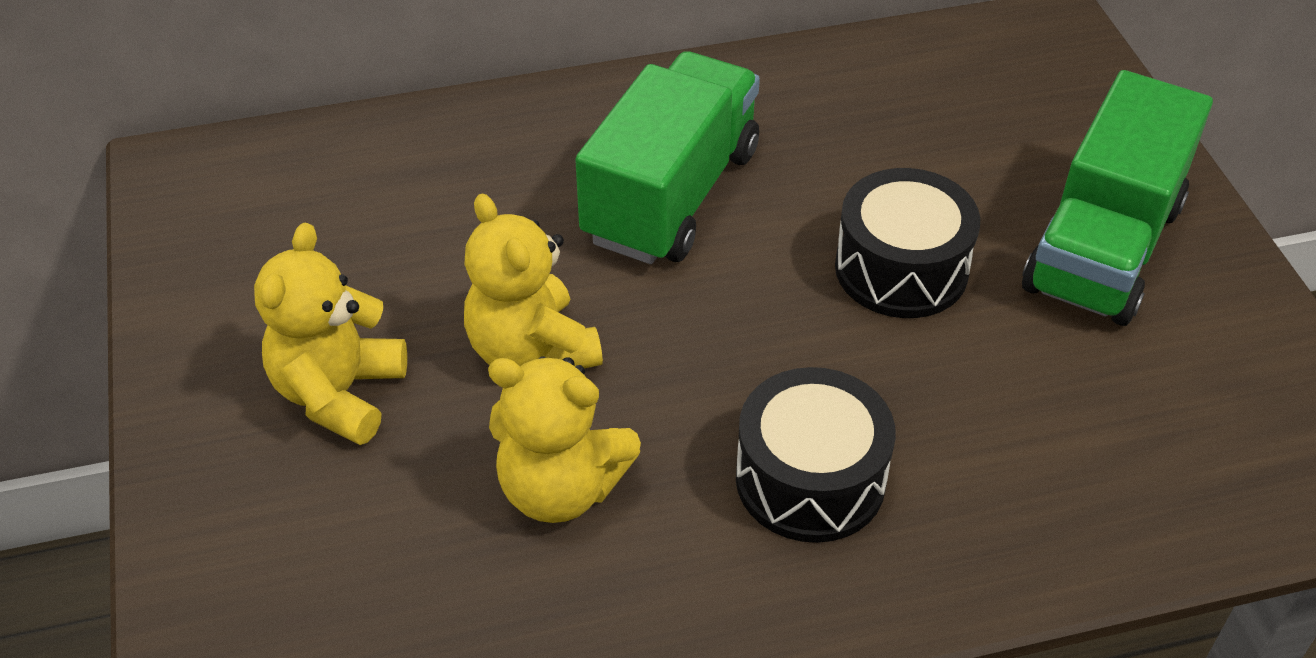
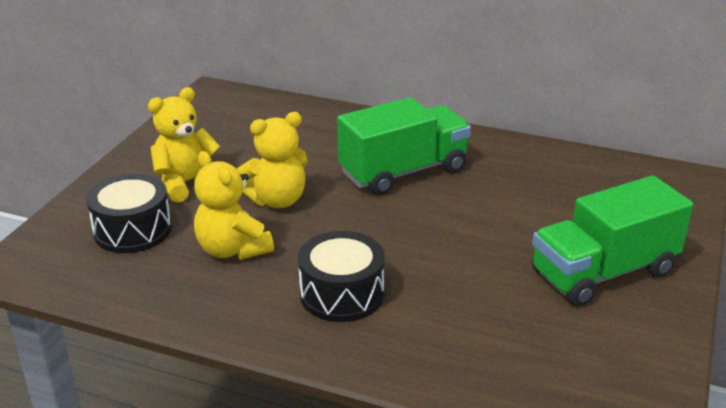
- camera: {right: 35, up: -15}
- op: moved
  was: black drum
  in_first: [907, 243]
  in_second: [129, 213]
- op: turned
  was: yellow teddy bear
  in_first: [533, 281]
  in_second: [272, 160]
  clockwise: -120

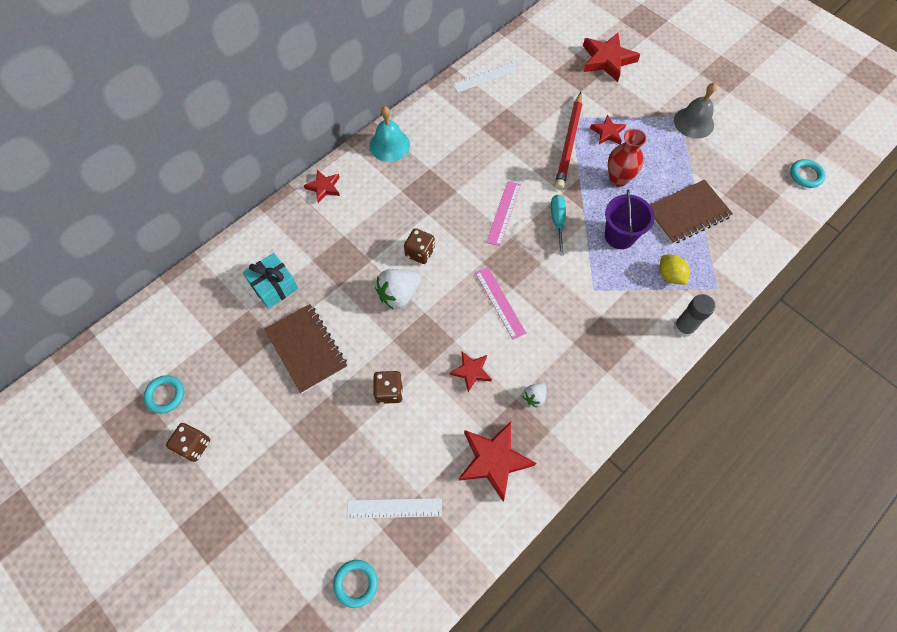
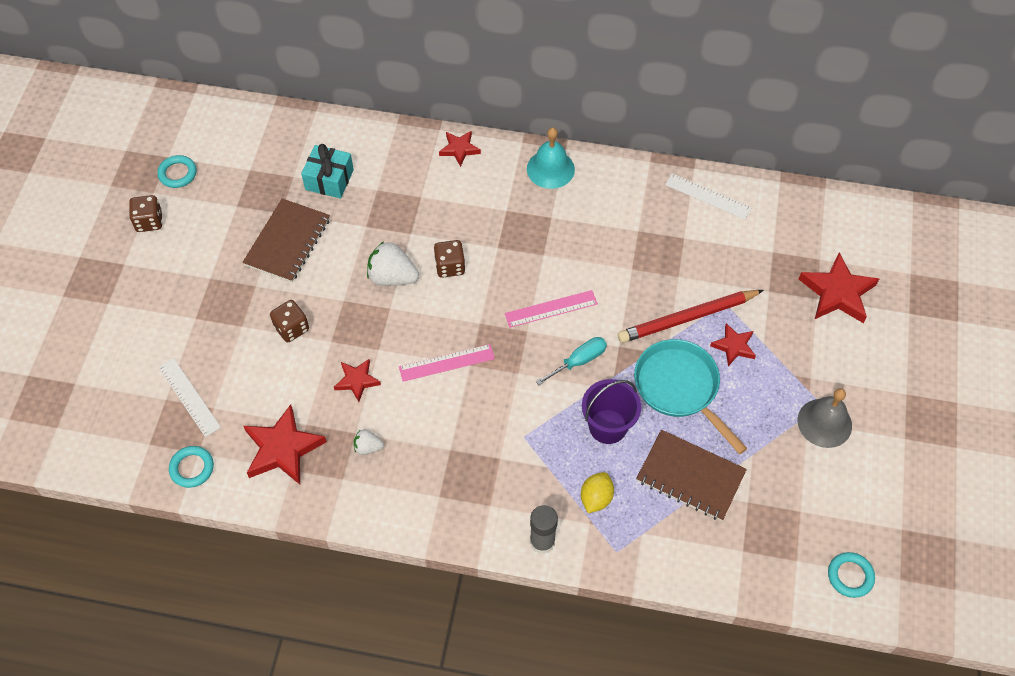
- camera: {right: 55, up: -5}
- op: replaced
  was: red vase
  now: turquoise pan
  in_first: [627, 158]
  in_second: [691, 396]
- op: turned
  was: pink ruler
  in_first: [500, 303]
  in_second: [447, 363]
  clockwise: 45
- op: moved
  was: turquoise ring
  in_first: [355, 584]
  in_second: [191, 467]

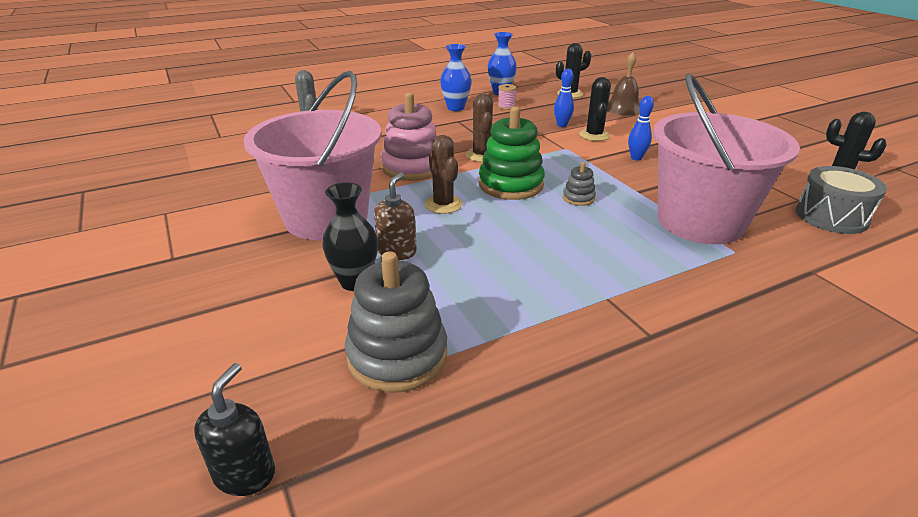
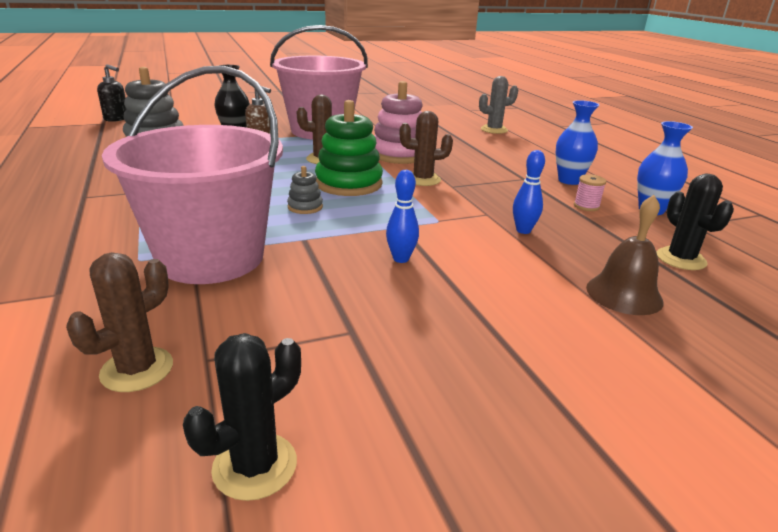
- camera: {right: 95, up: -5}
- op: removed
  was: black cactus
  in_first: [595, 109]
- op: replaced
  was: grey drum
  now: brown cactus
  in_first: [841, 200]
  in_second: [119, 322]

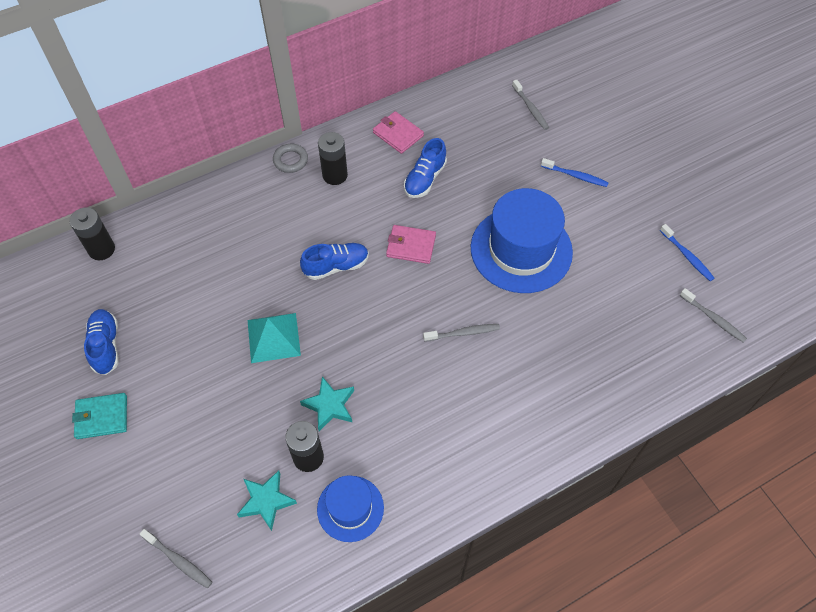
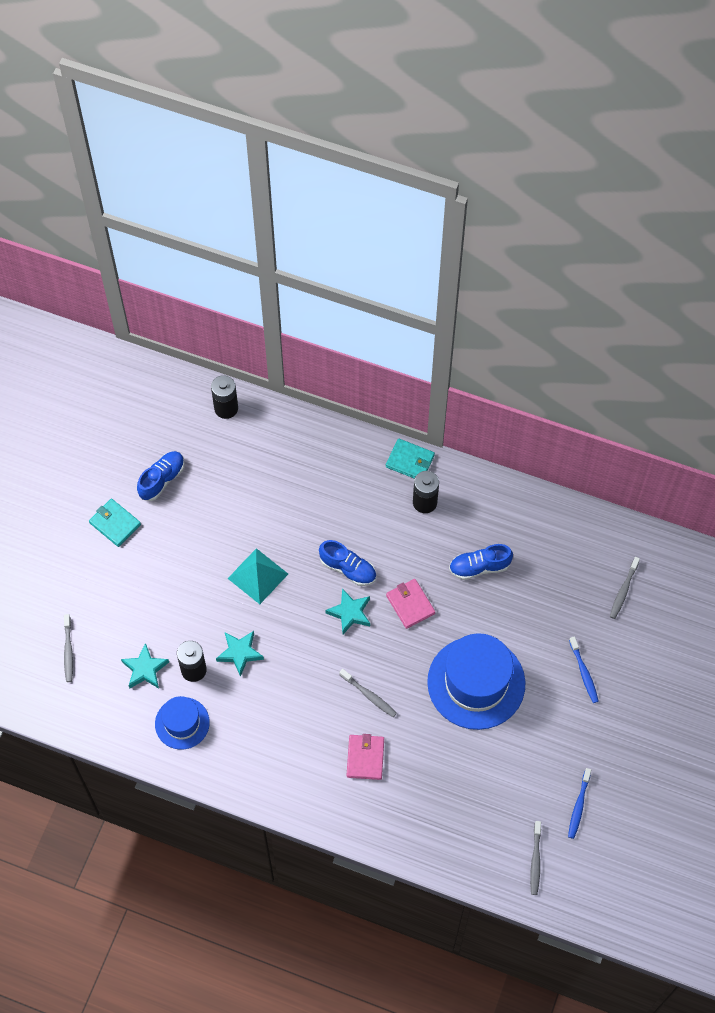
- camera: {right: 50, up: 5}
- op: moved
  was: pink wallet
  in_first: [398, 132]
  in_second: [365, 757]
- op: replaced
  was: grey ring
  now: turquoise wallet
  in_first: [290, 158]
  in_second: [410, 459]
- op: added
  now: turquoise star
  in_second: [347, 611]

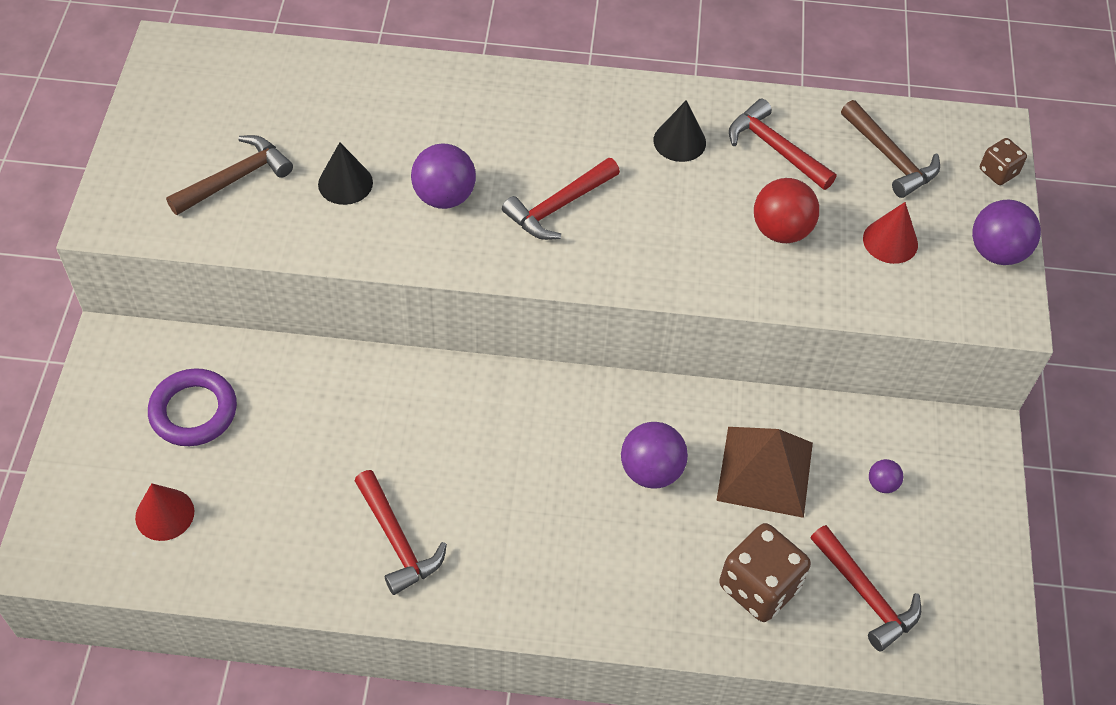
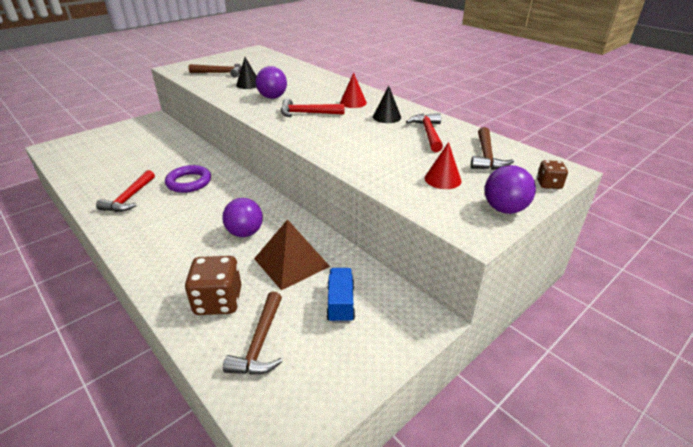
- camera: {right: 45, up: -20}
- op: removed
  was: red ball
  in_first: [786, 210]
- op: moved
  was: purple ring
  in_first: [192, 407]
  in_second: [188, 179]
- op: replaced
  was: purple ball
  now: blue truck
  in_first: [886, 476]
  in_second: [340, 295]
- op: moved
  was: red cone
  in_first: [164, 512]
  in_second: [353, 90]
- op: recoloured
  was: red hammer
  now: brown hammer
  in_first: [865, 588]
  in_second: [252, 333]

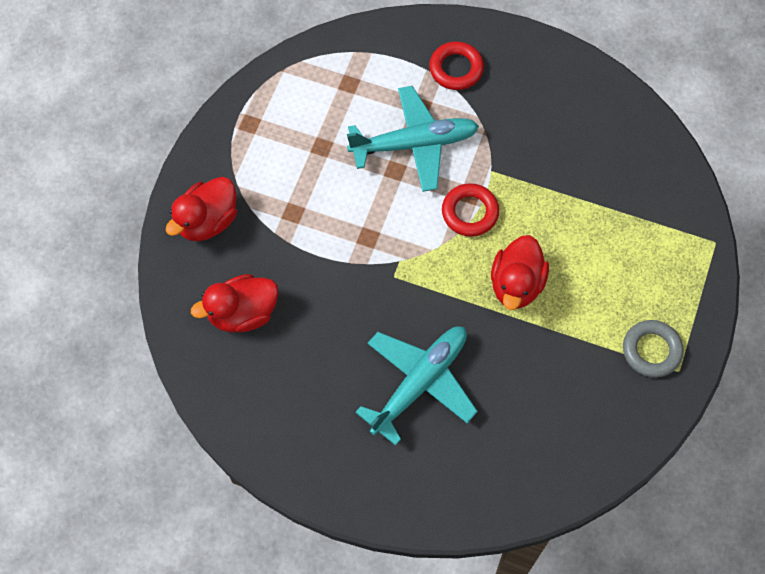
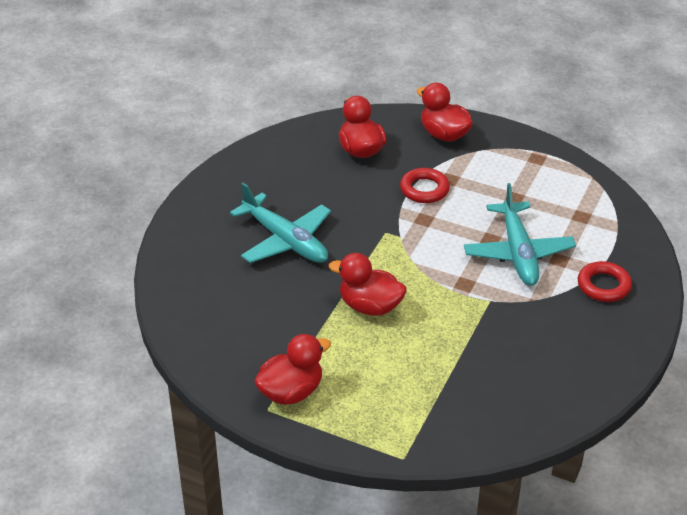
- camera: {right: 95, up: -25}
- op: moved
  was: red ring
  in_first: [470, 210]
  in_second: [425, 185]
- op: replaced
  was: grey ring
  now: red duck
  in_first: [653, 348]
  in_second: [292, 369]

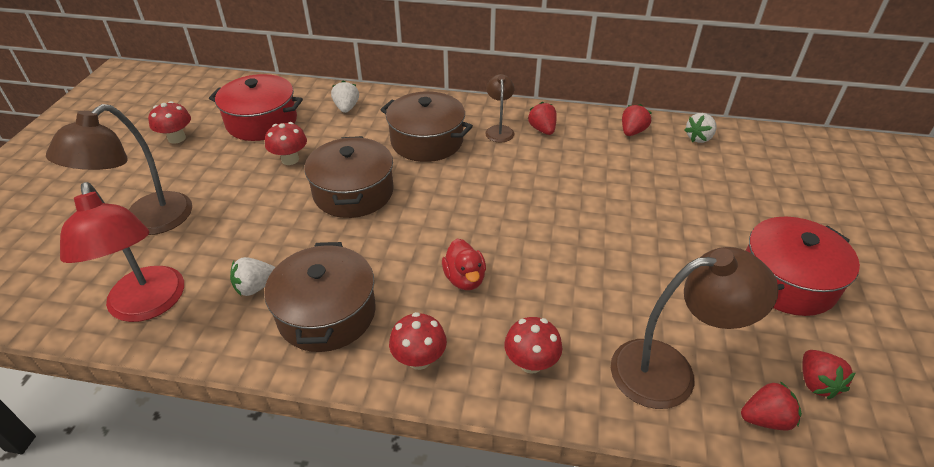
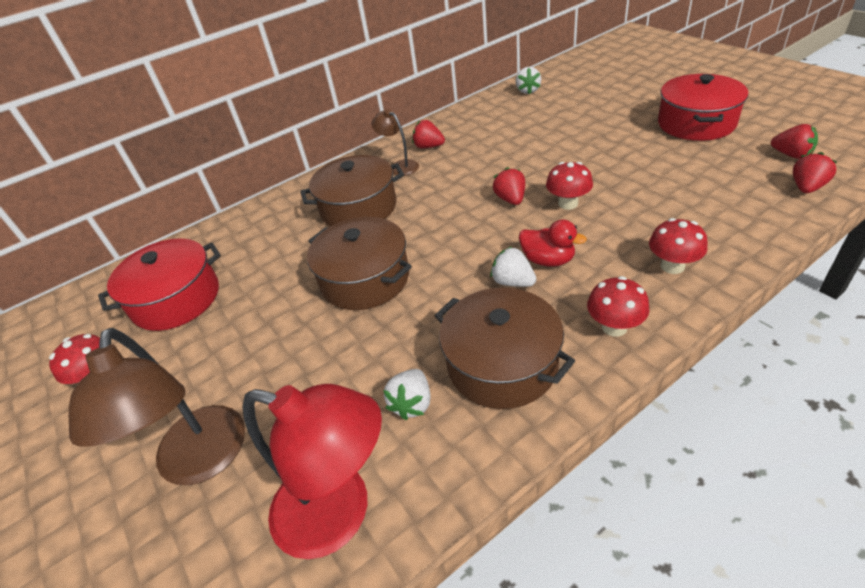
- camera: {right: -40, up: 0}
- op: moved
  was: white strawberry
  in_first: [345, 96]
  in_second: [513, 267]
- op: moved
  was: red strawberry
  in_first: [637, 120]
  in_second: [509, 186]
- op: moved
  was: red mushroom
  in_first: [286, 143]
  in_second: [569, 186]
- op: removed
  was: brown lamp
  in_first: [695, 328]

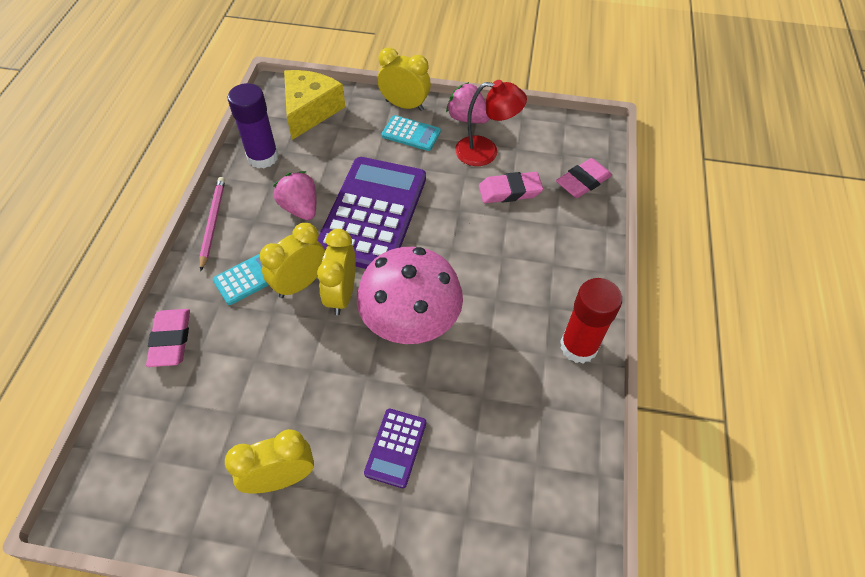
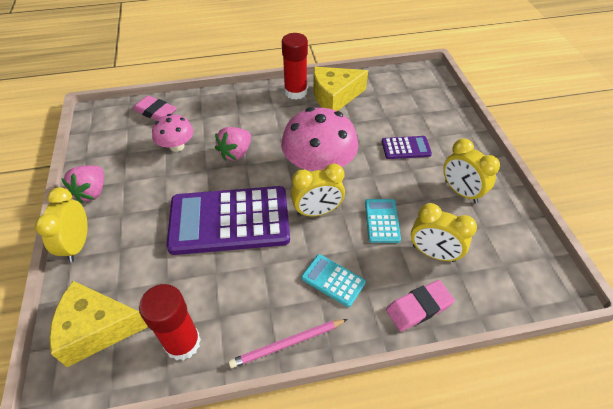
- camera: {right: -110, up: -5}
- op: removed
  was: red lamp
  in_first: [491, 123]
- op: recoloured
  was: purple glue stick
  now: red glue stick
  in_first: [253, 125]
  in_second: [170, 322]
- op: moved
  was: turquoise calculator
  in_first: [411, 133]
  in_second: [383, 221]
- op: moved
  was: pink strawberry
  in_first: [294, 195]
  in_second: [233, 144]
- op: replaced
  was: pink eraser
  now: pink mushroom
  in_first: [511, 187]
  in_second: [172, 133]
- op: moved
  was: yellow clock
  in_first: [292, 260]
  in_second: [444, 232]
- op: added
  now: yellow cheese
  in_second: [340, 89]

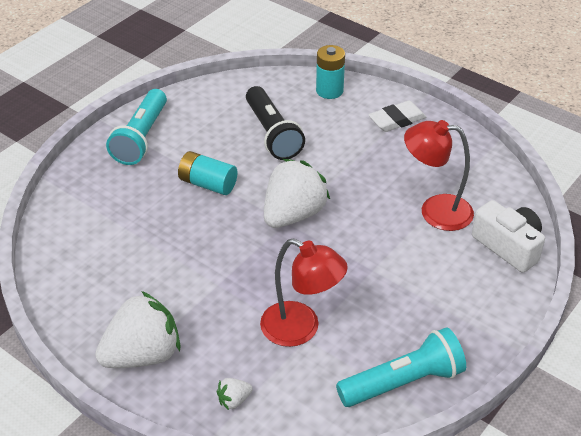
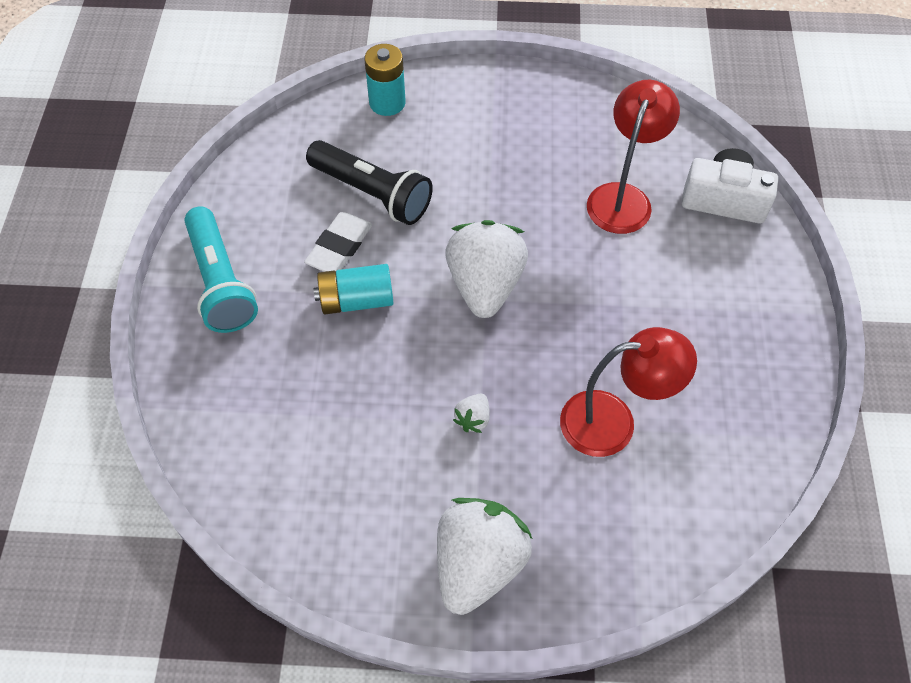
- camera: {right: -35, up: 15}
- op: moved
  was: white eraser
  in_first: [398, 116]
  in_second: [338, 242]
- op: turned
  was: red lamp
  in_first: [439, 175]
  in_second: [633, 157]
  clockwise: 135
- op: removed
  was: turquoise flashlight
  in_first: [401, 367]
- op: moved
  was: white strawberry
  in_first: [235, 394]
  in_second: [471, 413]

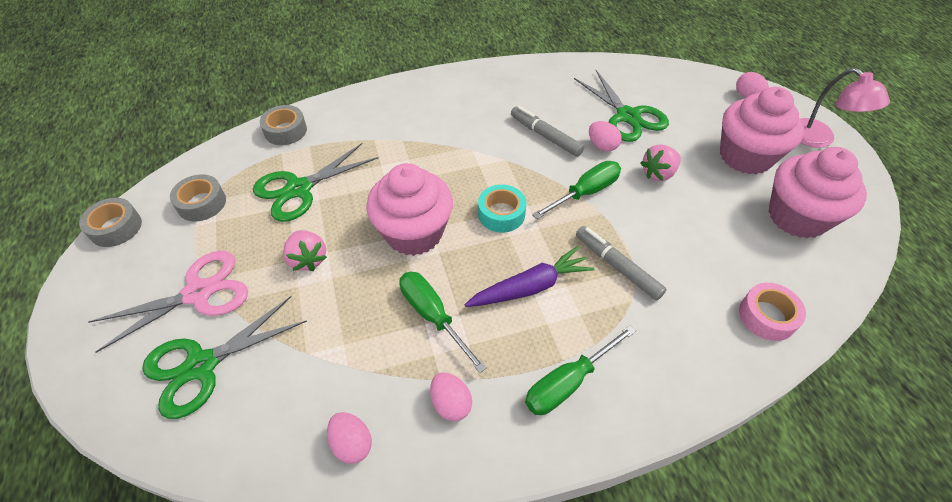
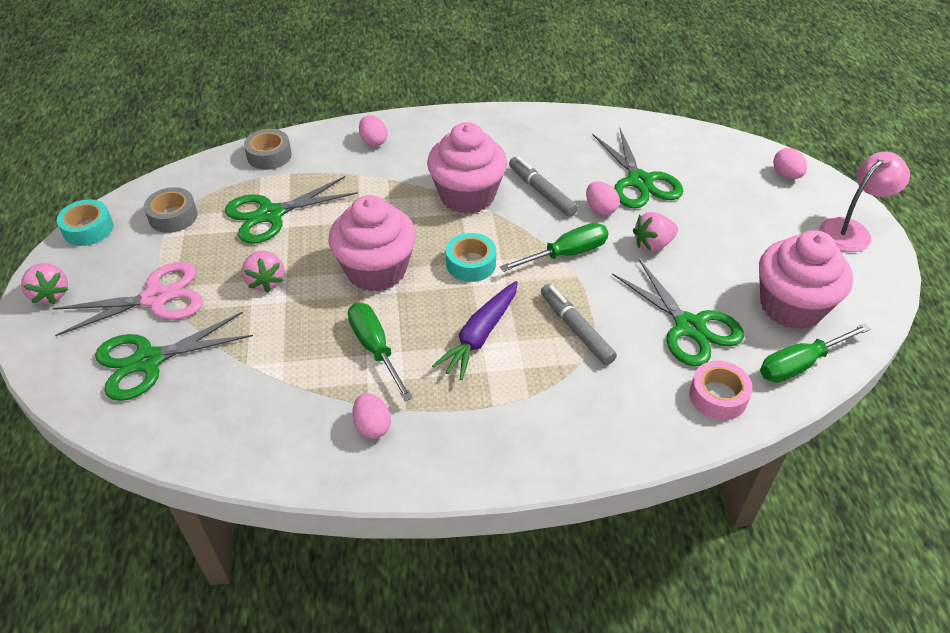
- camera: {right: 10, up: -5}
- op: turned
  was: pink lamp
  in_first: [845, 108]
  in_second: [864, 201]
  clockwise: -105
- op: moved
  was: pink cupcake
  in_first: [762, 130]
  in_second: [467, 168]
- op: recoloured
  was: grey tape
  now: turquoise tape
  in_first: [110, 222]
  in_second: [85, 222]
- op: turned
  was: purple carrot
  in_first: [529, 276]
  in_second: [475, 330]
  clockwise: 135
- op: moved
  was: green screwdriver
  in_first: [580, 370]
  in_second: [815, 353]
- op: moved
  was: pink egg
  in_first: [349, 438]
  in_second: [373, 131]
- op: added
  now: green scissors
  in_second: [678, 312]
- op: added
  now: pink strawberry
  in_second: [44, 284]

